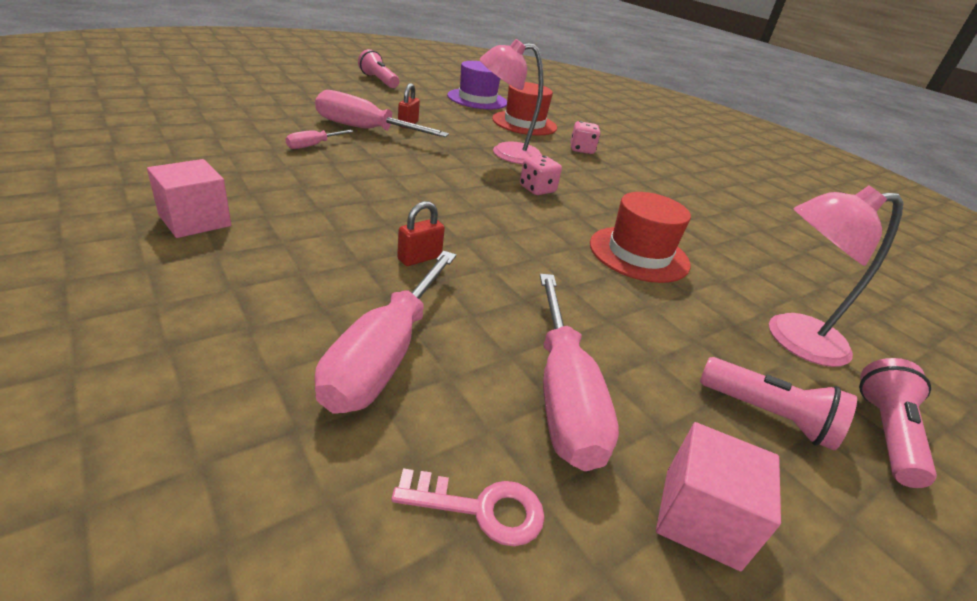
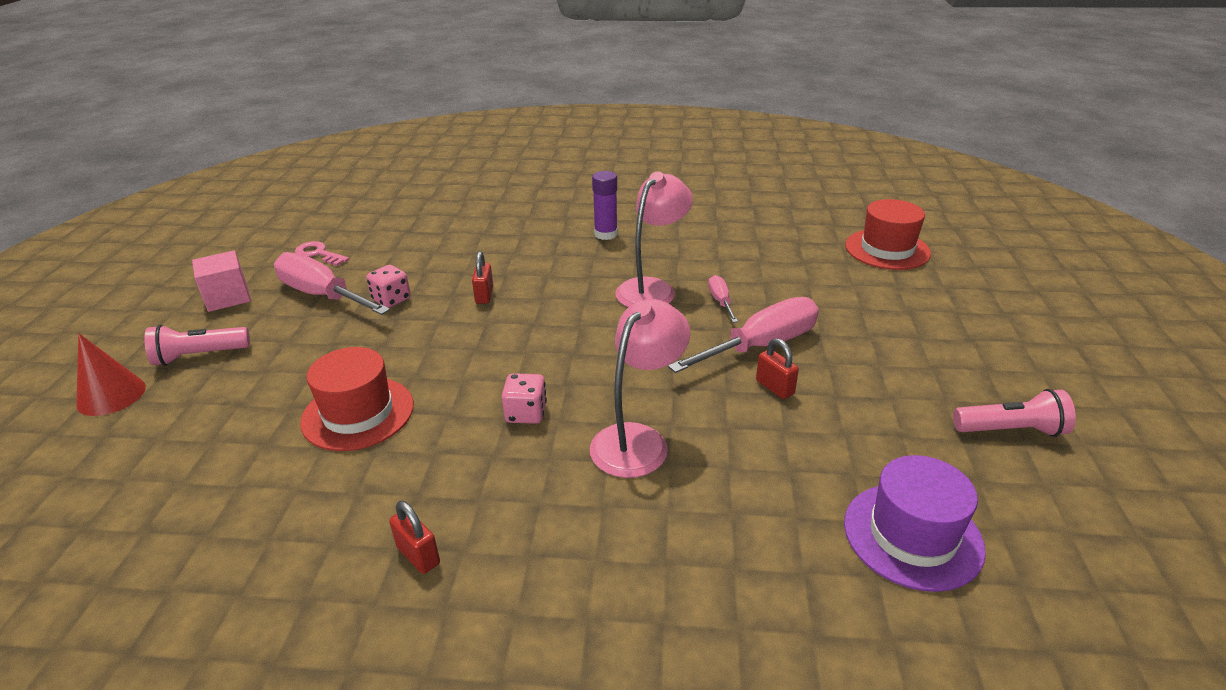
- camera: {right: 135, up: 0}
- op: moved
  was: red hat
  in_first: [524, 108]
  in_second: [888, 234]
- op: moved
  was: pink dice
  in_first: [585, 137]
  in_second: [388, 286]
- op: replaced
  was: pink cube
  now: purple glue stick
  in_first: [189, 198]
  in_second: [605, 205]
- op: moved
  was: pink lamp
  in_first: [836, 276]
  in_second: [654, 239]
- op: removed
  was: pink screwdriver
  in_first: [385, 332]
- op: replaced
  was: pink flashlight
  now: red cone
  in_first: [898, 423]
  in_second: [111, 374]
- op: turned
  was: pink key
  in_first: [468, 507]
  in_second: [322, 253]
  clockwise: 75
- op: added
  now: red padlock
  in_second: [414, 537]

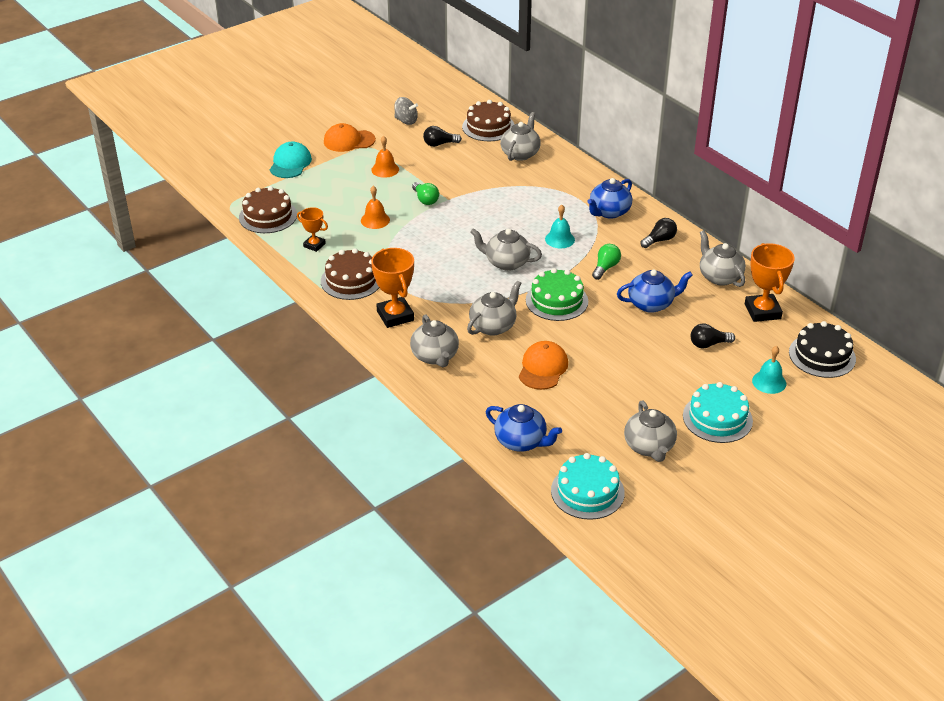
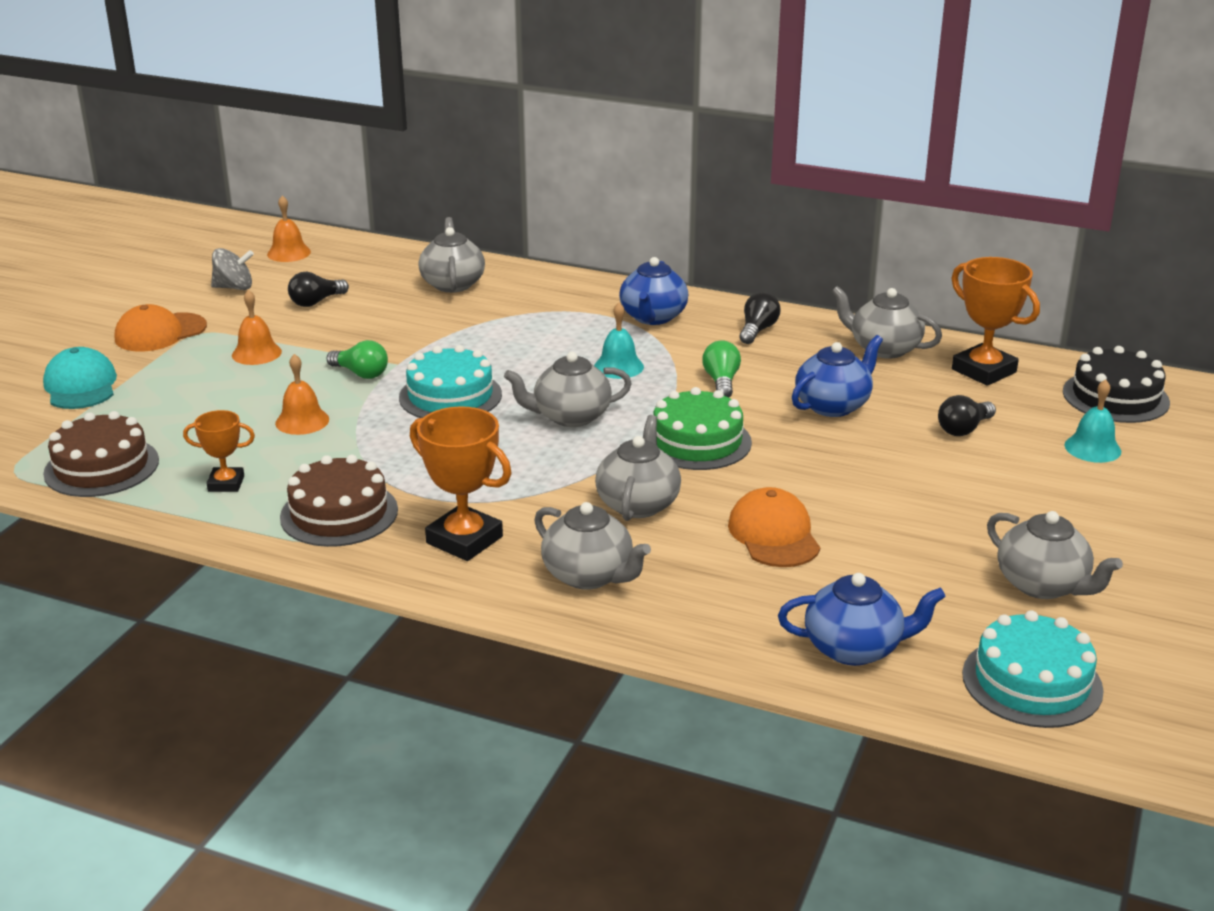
- camera: {right: -30, up: -10}
- op: removed
  was: brown cake
  in_first: [488, 120]
- op: moved
  was: turquoise cake
  in_first: [718, 412]
  in_second: [450, 381]
- op: added
  now: orange bell
  in_second: [289, 228]

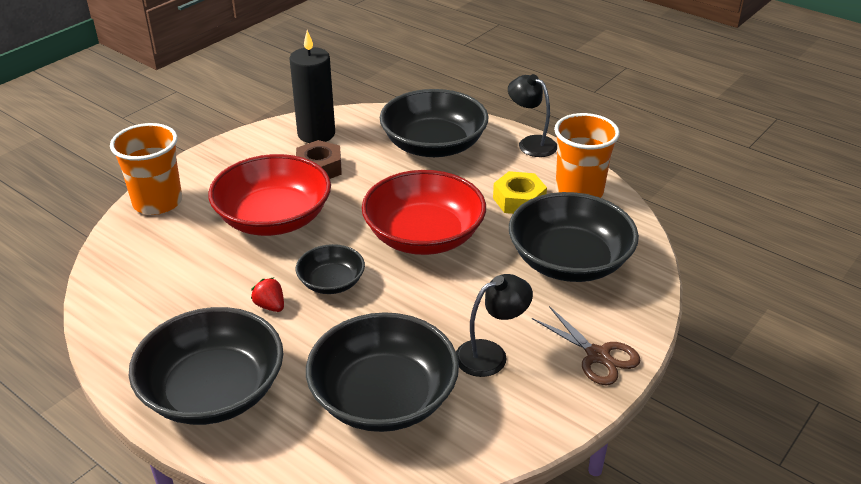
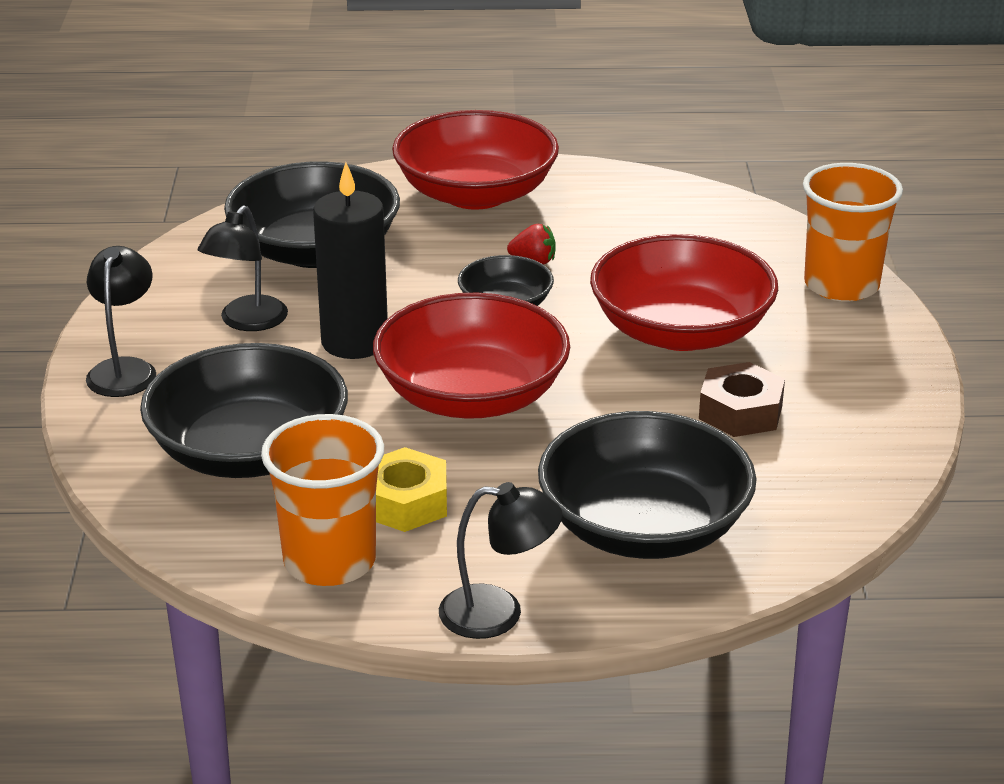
- camera: {right: 140, up: -5}
- op: moved
  was: black candle
  in_first: [312, 86]
  in_second: [350, 260]
- op: replaced
  was: brown scissors
  now: black lamp
  in_first: [586, 345]
  in_second: [121, 321]
- op: recoloured
  was: black bowl
  now: red bowl
  in_first: [206, 366]
  in_second: [475, 160]

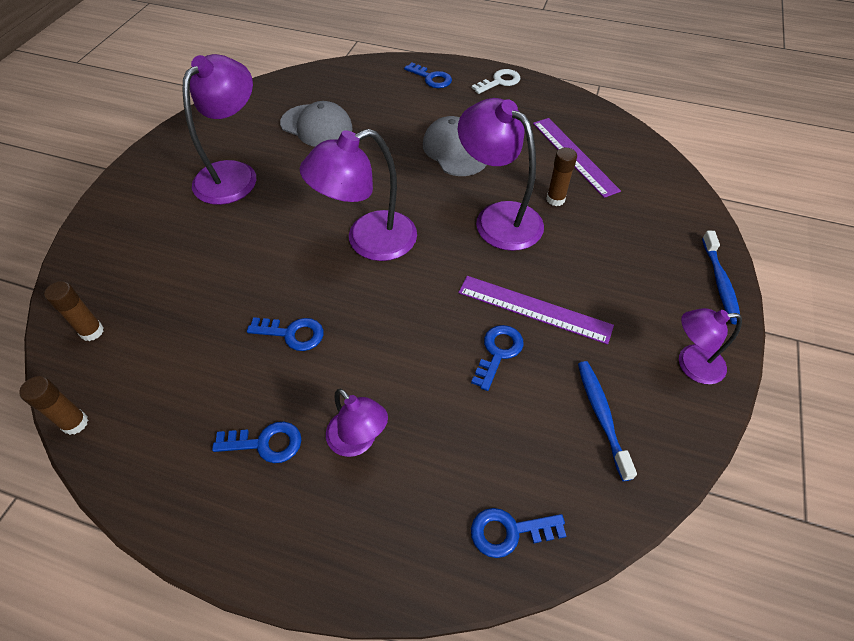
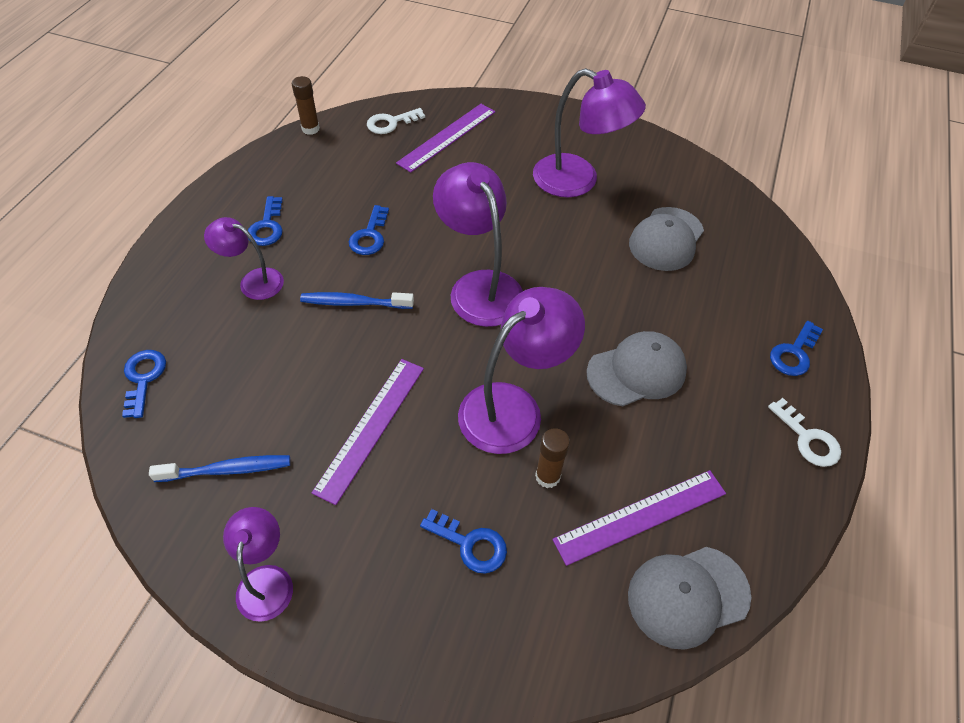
- camera: {right: 90, up: 0}
- op: moved
  was: blue toothbrush
  in_first: [721, 277]
  in_second: [357, 300]
- op: replaced
  was: brown glue stick
  now: white key
  in_first: [74, 311]
  in_second: [396, 121]
- op: moved
  was: blue key
  in_first: [497, 358]
  in_second: [463, 541]
- op: turned
  was: purple lamp
  in_first: [357, 422]
  in_second: [244, 258]
  clockwise: 60
- op: added
  now: purple ruler
  in_second: [445, 138]
- op: added
  now: grey cap
  in_second: [689, 598]

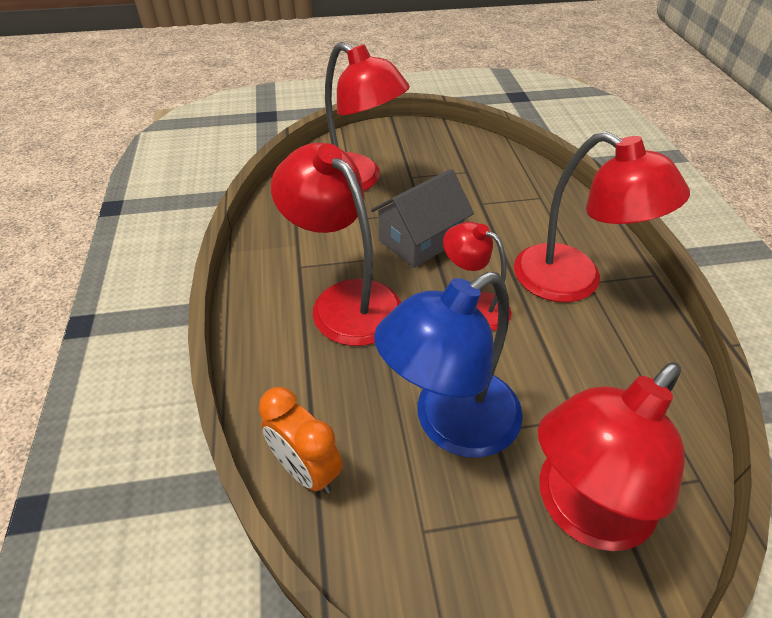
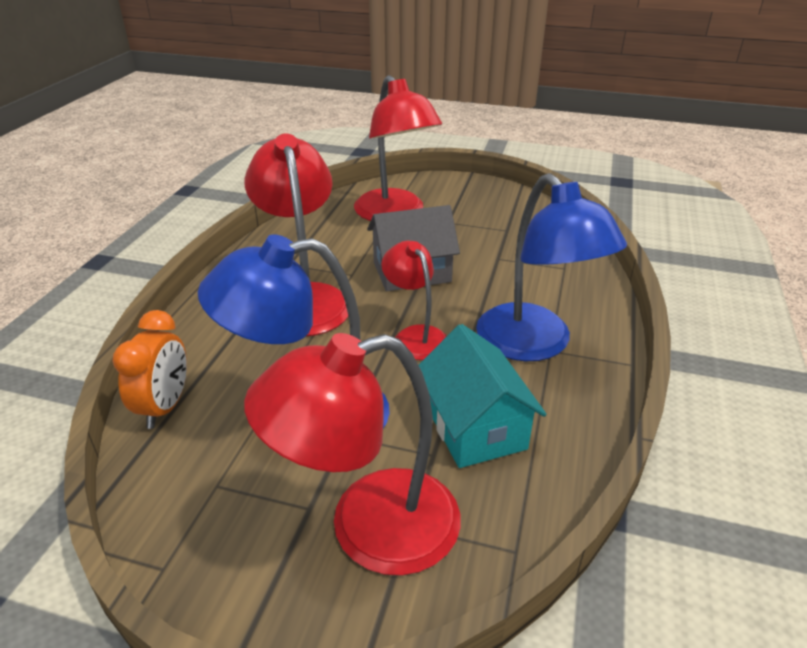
- camera: {right: 25, up: -10}
- op: recoloured
  was: red lamp
  now: blue lamp
  in_first: [602, 217]
  in_second: [551, 267]
- op: turned
  was: orange clock
  in_first: [300, 440]
  in_second: [149, 369]
  clockwise: -150
- op: added
  now: turquoise house
  in_second: [483, 396]

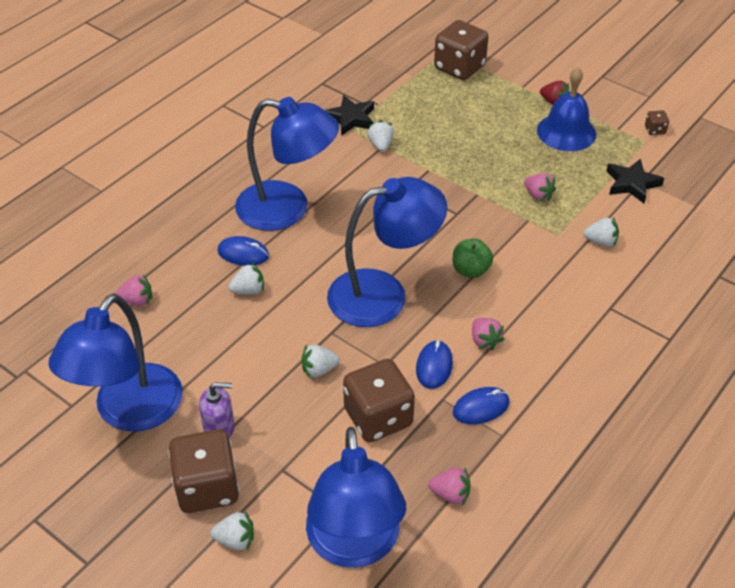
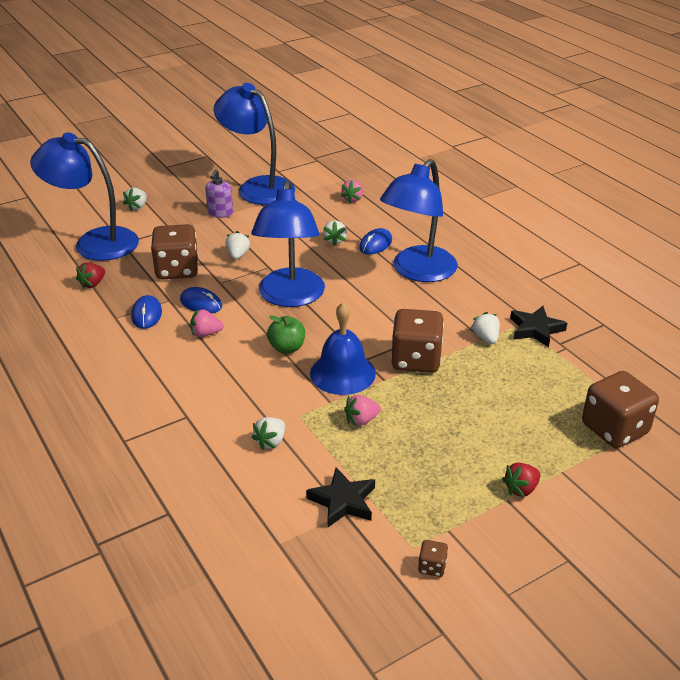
- camera: {right: 110, up: -10}
- op: moved
  was: blue bell
  in_first: [566, 109]
  in_second: [343, 348]
- op: turned
  was: white strawberry
  in_first: [380, 136]
  in_second: [485, 328]
  clockwise: -120
- op: moved
  was: brown dice
  in_first: [203, 471]
  in_second: [417, 341]
- op: recoloured
  was: pink strawberry
  now: red strawberry
  in_first: [449, 486]
  in_second: [90, 275]

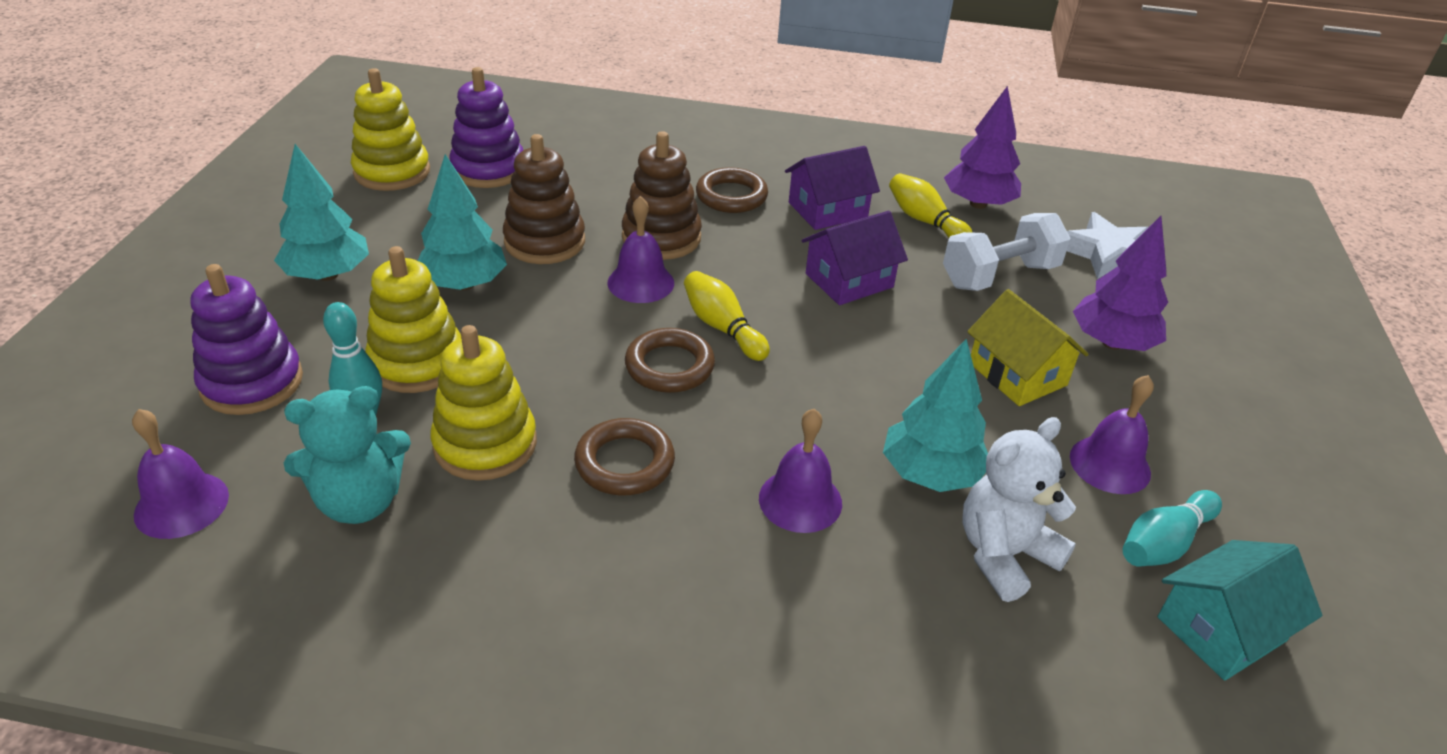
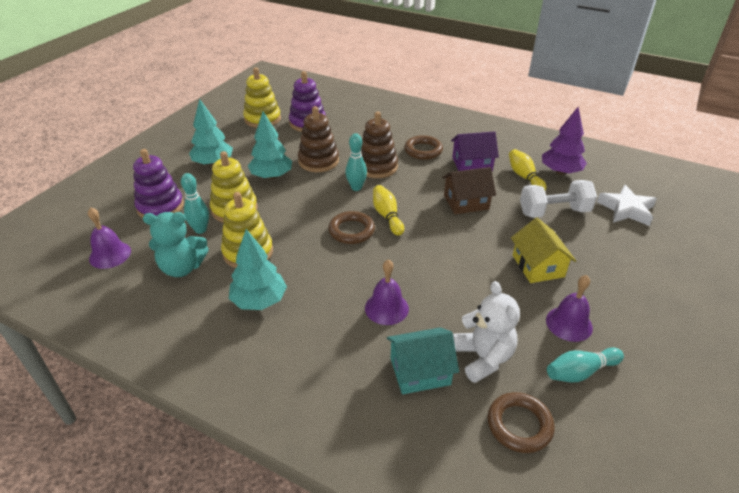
- camera: {right: 20, up: 0}
- op: replaced
  was: purple bell
  now: turquoise bowling pin
  in_first: [641, 249]
  in_second: [356, 162]
- op: recoloured
  was: purple house
  now: brown house
  in_first: [854, 258]
  in_second: [469, 190]
- op: removed
  was: purple tree
  in_first: [1120, 283]
- op: moved
  was: turquoise tree
  in_first: [935, 415]
  in_second: [258, 269]
- op: turned
  was: white teddy bear
  in_first: [1019, 509]
  in_second: [486, 332]
  clockwise: 90
- op: moved
  was: brown ring
  in_first: [624, 457]
  in_second: [521, 422]
- op: moved
  was: turquoise house
  in_first: [1239, 610]
  in_second: [423, 361]

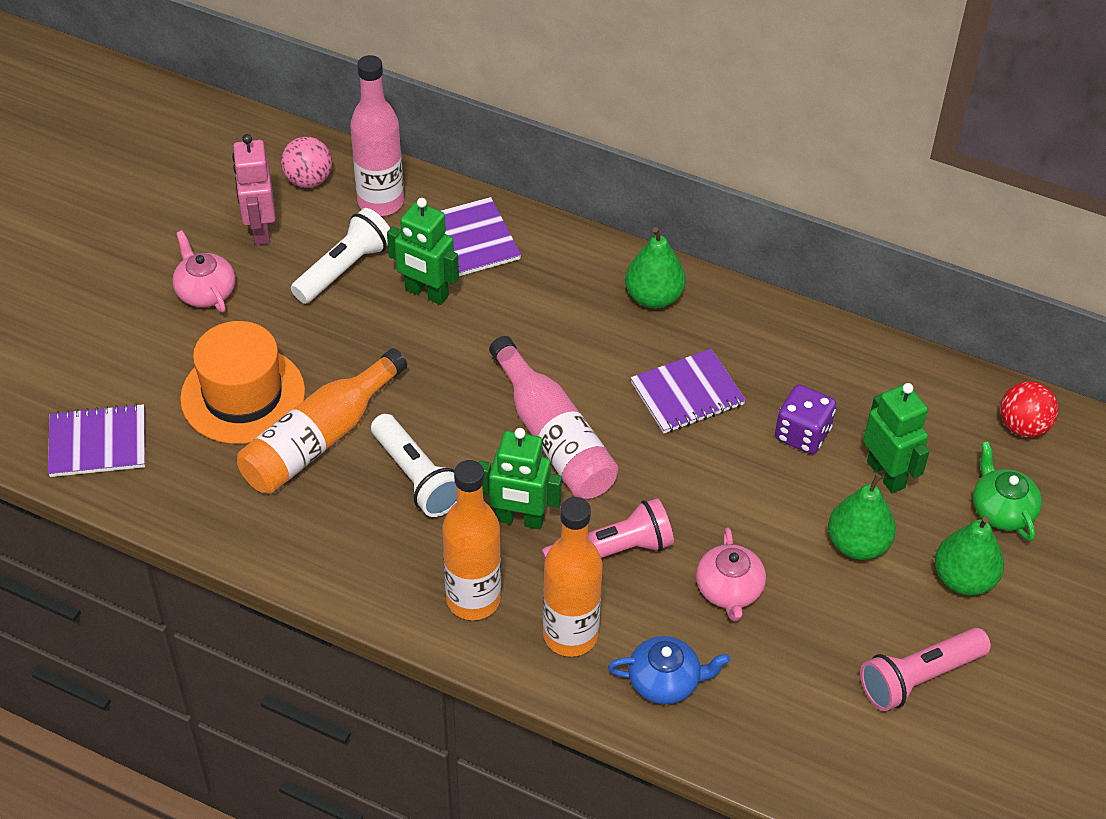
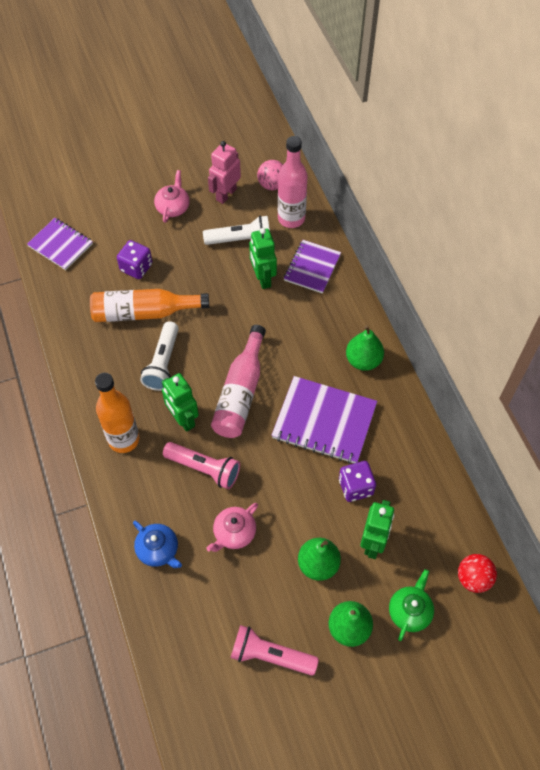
- camera: {right: 45, up: 10}
- op: replaced
  was: orange hat
  now: purple dice
  in_first: [242, 382]
  in_second: [134, 259]
- op: resized
  was: purple notebook
  in_first: [688, 391]
  in_second: [324, 420]
  ratio: 1.55
- op: removed
  was: orange bottle
  in_first: [573, 577]

